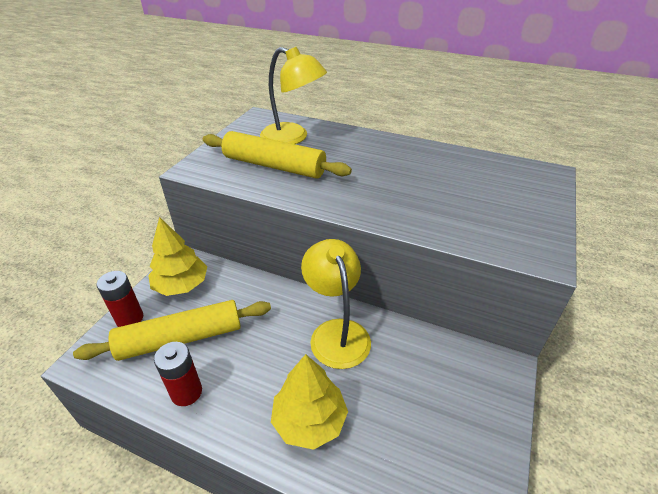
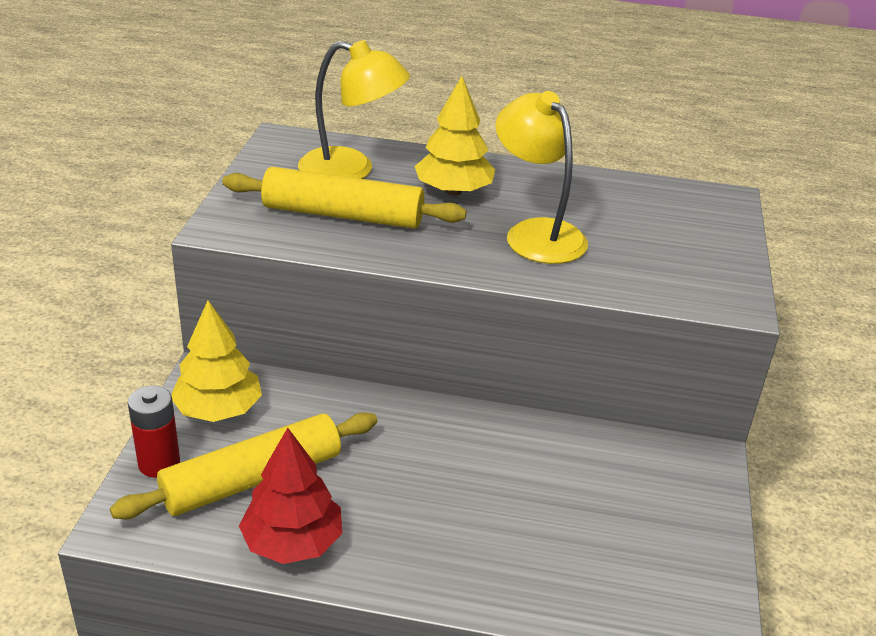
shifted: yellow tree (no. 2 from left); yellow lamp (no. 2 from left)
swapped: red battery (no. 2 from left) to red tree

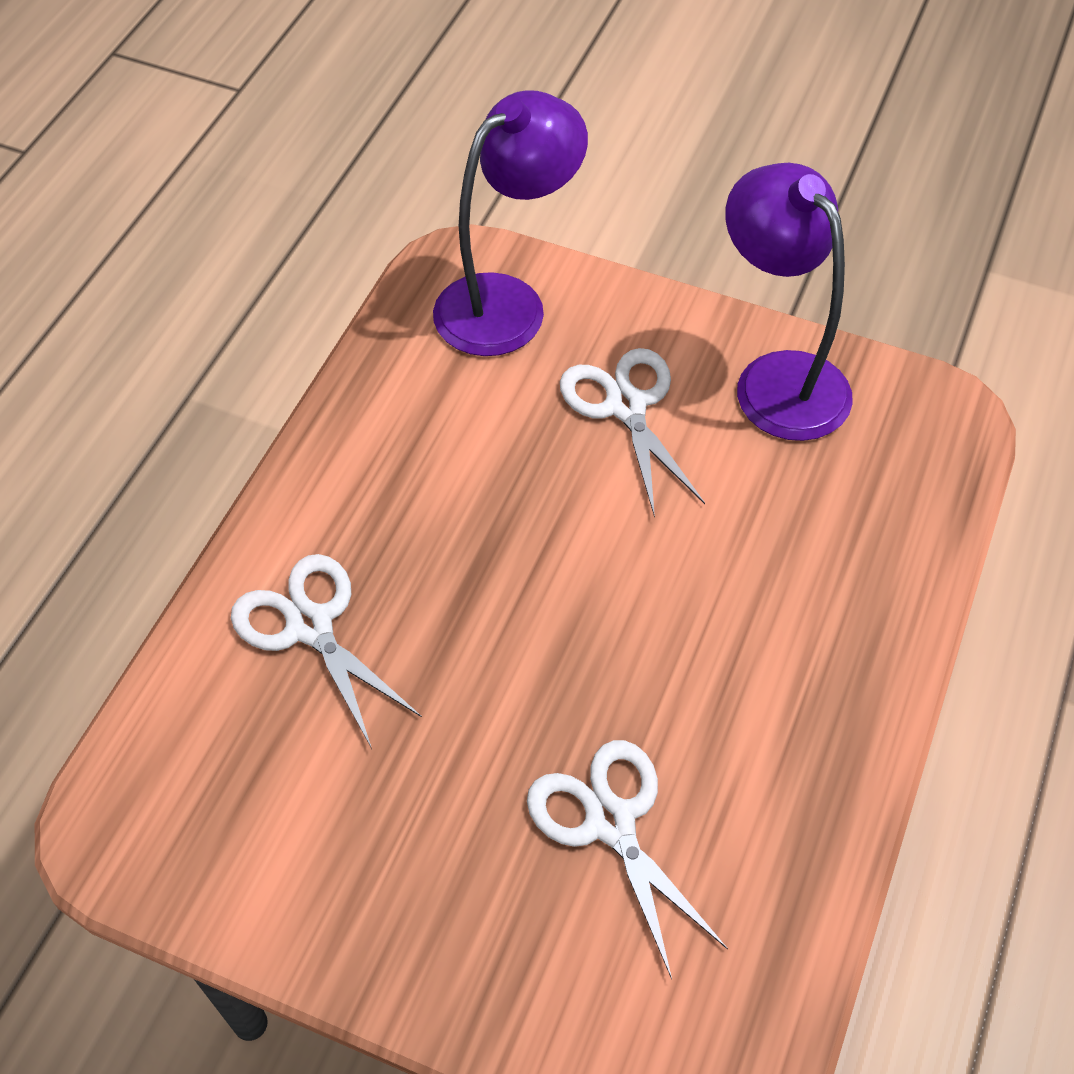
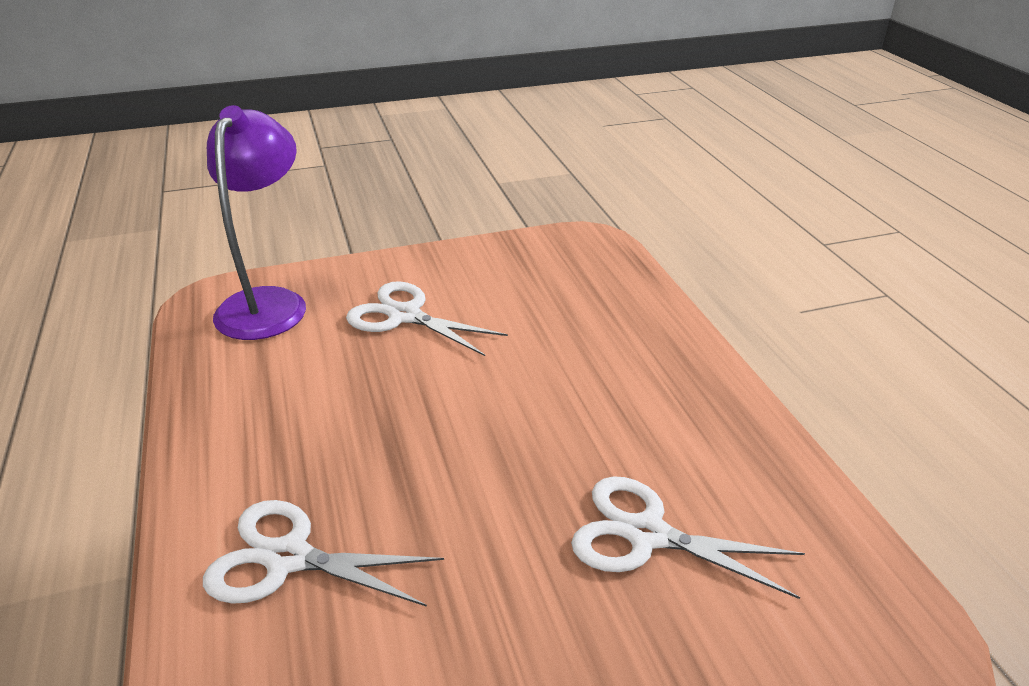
gone: purple lamp (no. 2 from left)

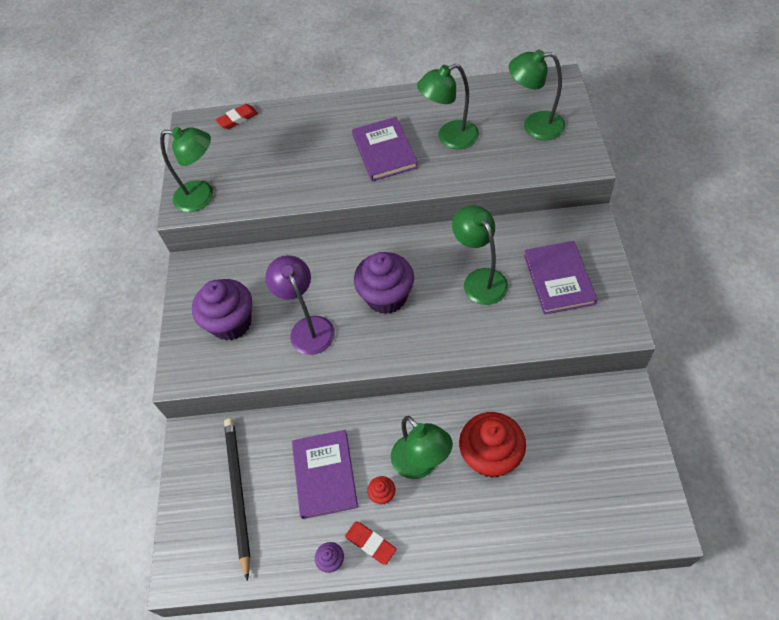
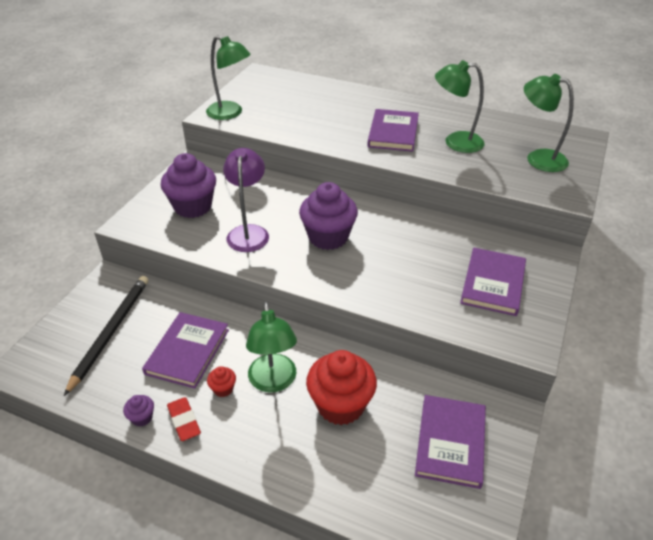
gone: red eraser (no. 1 from left); green lamp (no. 4 from left)
new: purple book (no. 3 from left)

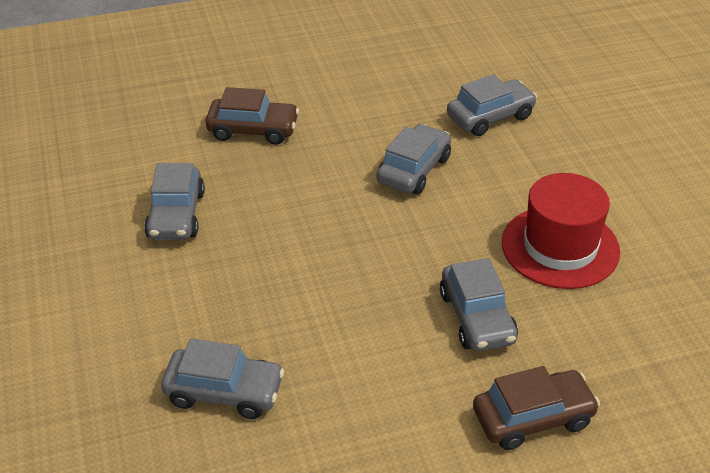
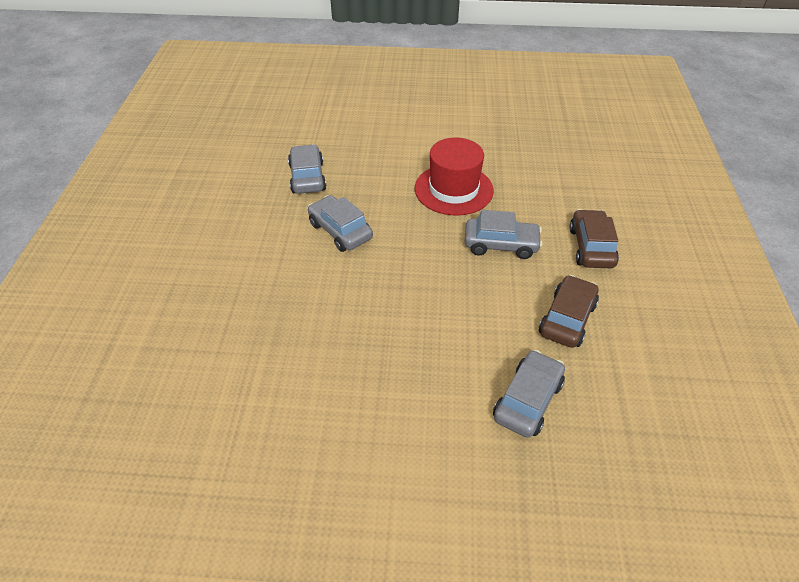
gone: grey car (no. 1 from left)
shifted: brown car (no. 1 from left)

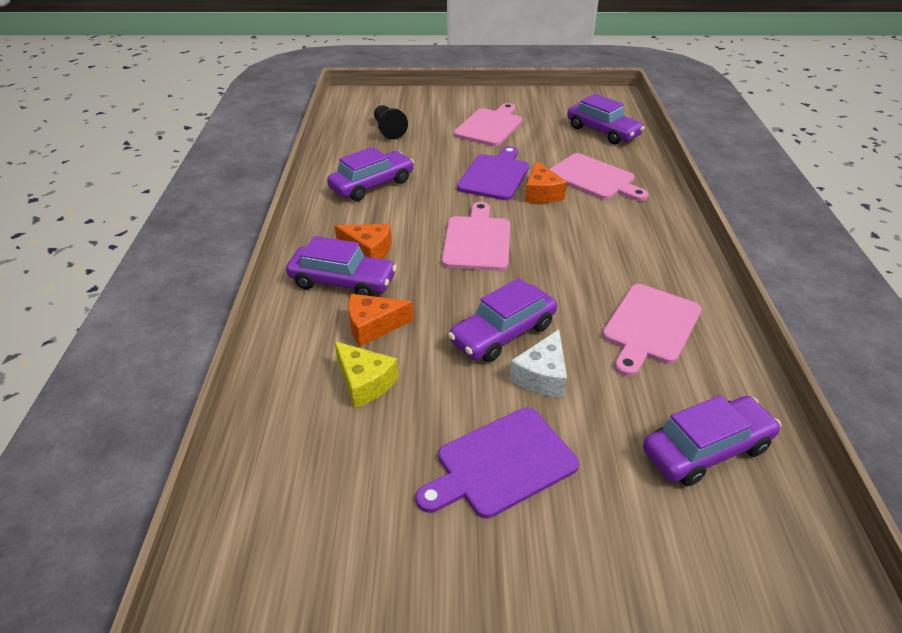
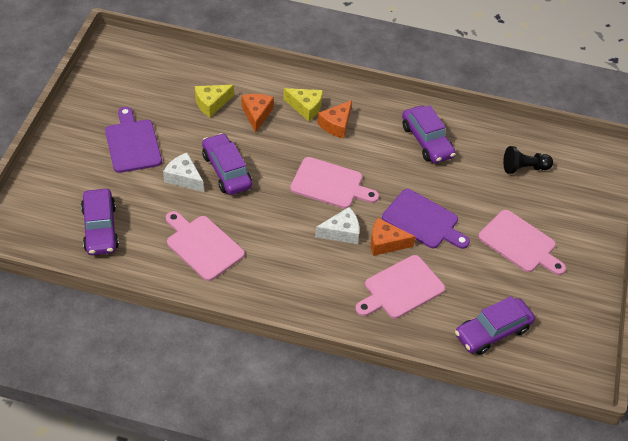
new: white cheese (no. 2 from left)
swapped: purple car (no. 1 from left) to yellow cheese (no. 2 from left)

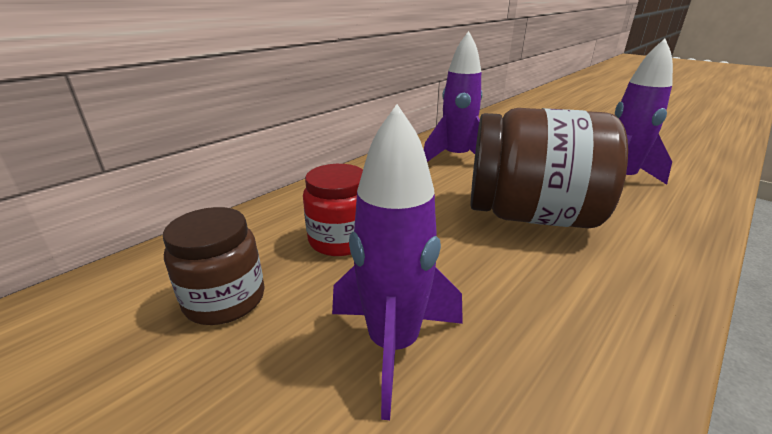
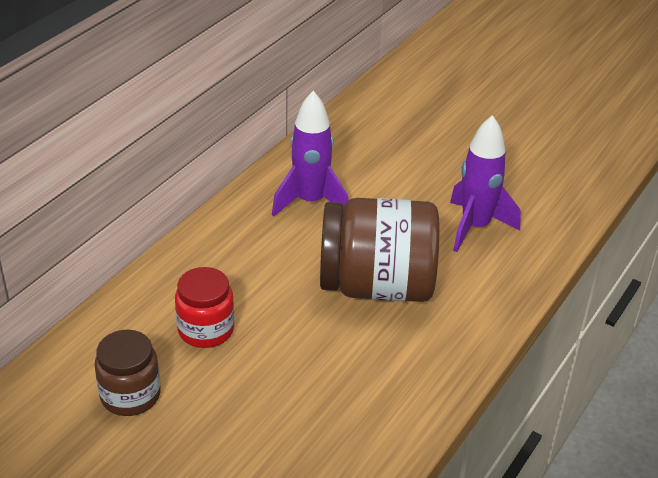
gone: purple rocket (no. 1 from left)

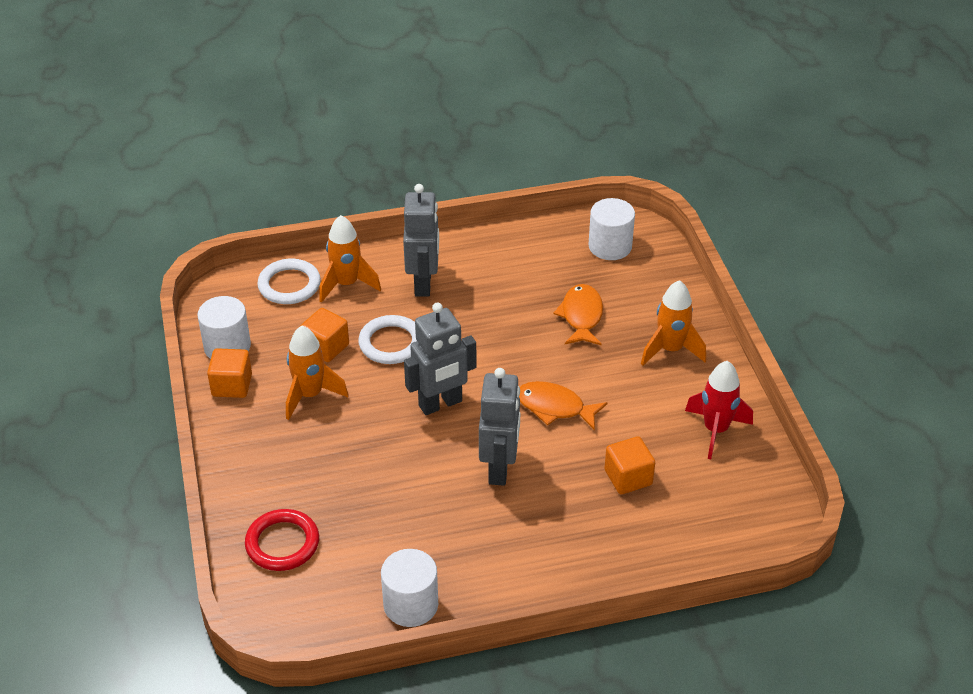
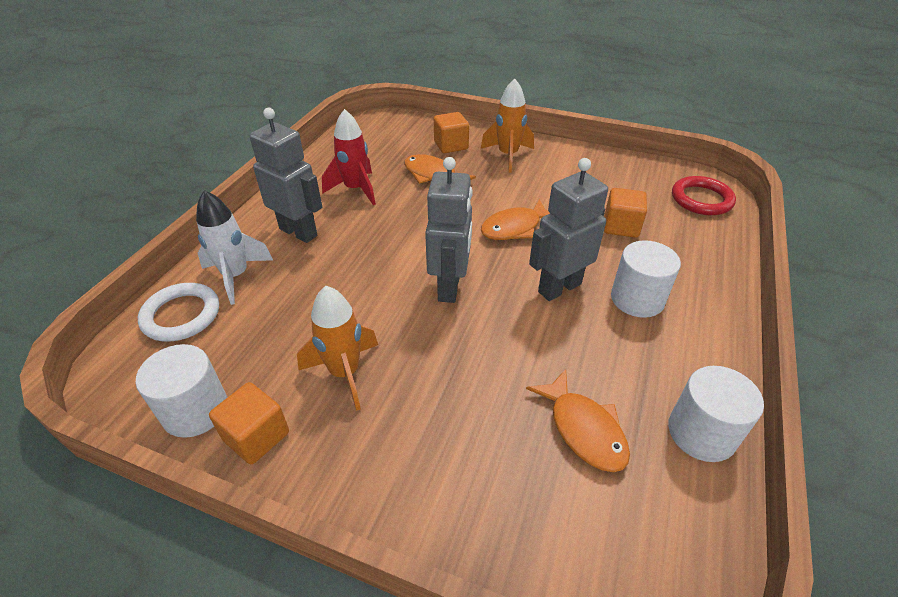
gone: white ring (no. 2 from left)
new: orange fish (no. 3 from left)
shifted: red ring; orange cube (no. 2 from left); white cylinder (no. 3 from left in the first image) to white cylinder (no. 2 from left); red rocket
repainted: orange rocket (no. 2 from left) to white rocket
rotated: grey robot (no. 3 from left) 75 degrees counterclockwise

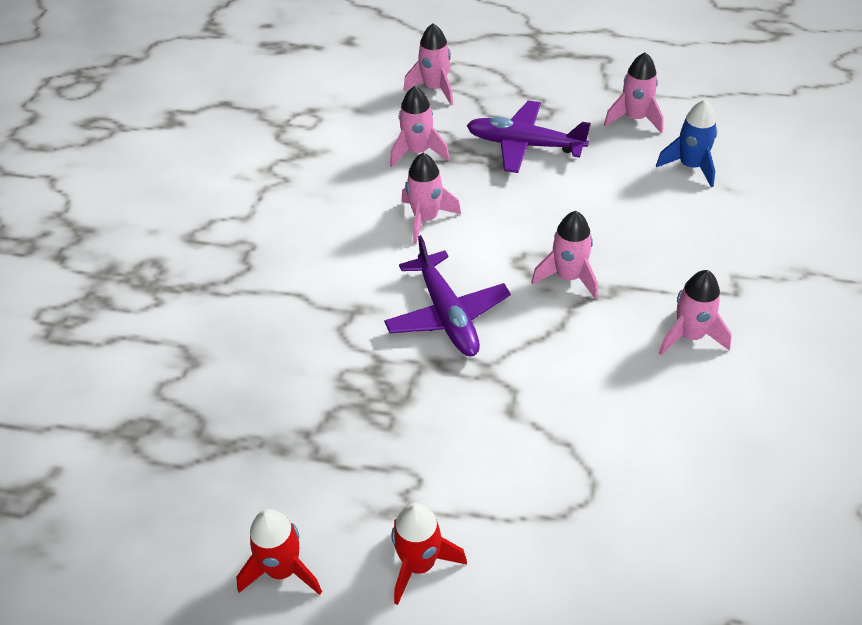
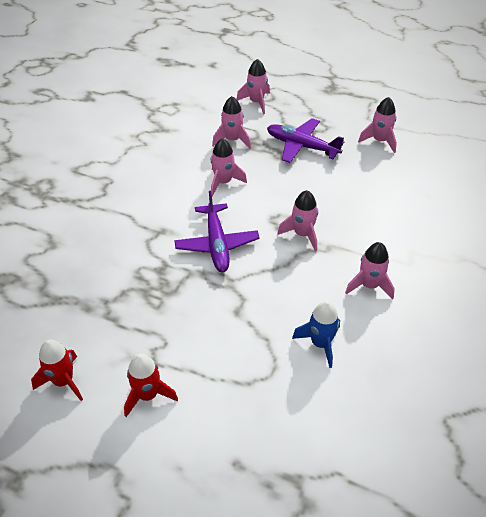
shifted: blue rocket

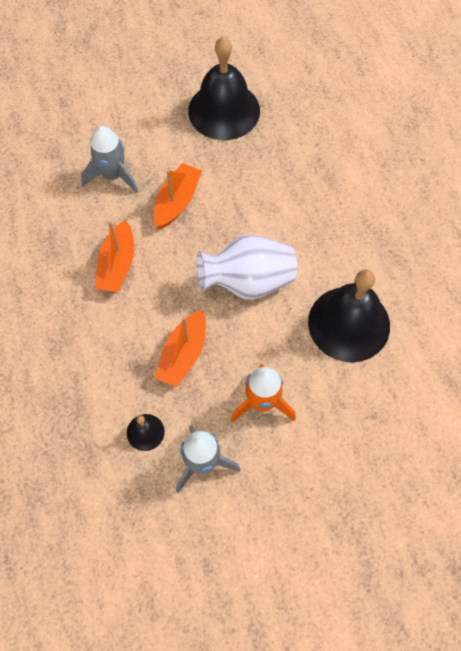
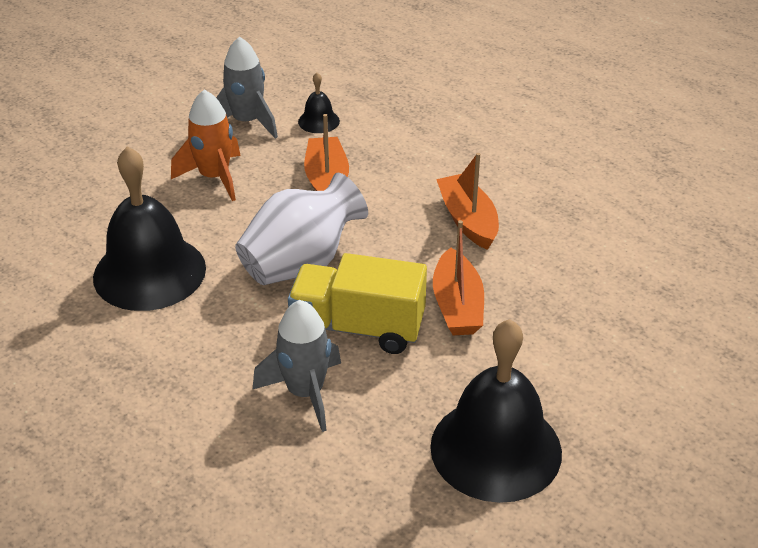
new: yellow truck
shifted: grey rocket (no. 1 from left in the first image) to grey rocket (no. 2 from left)

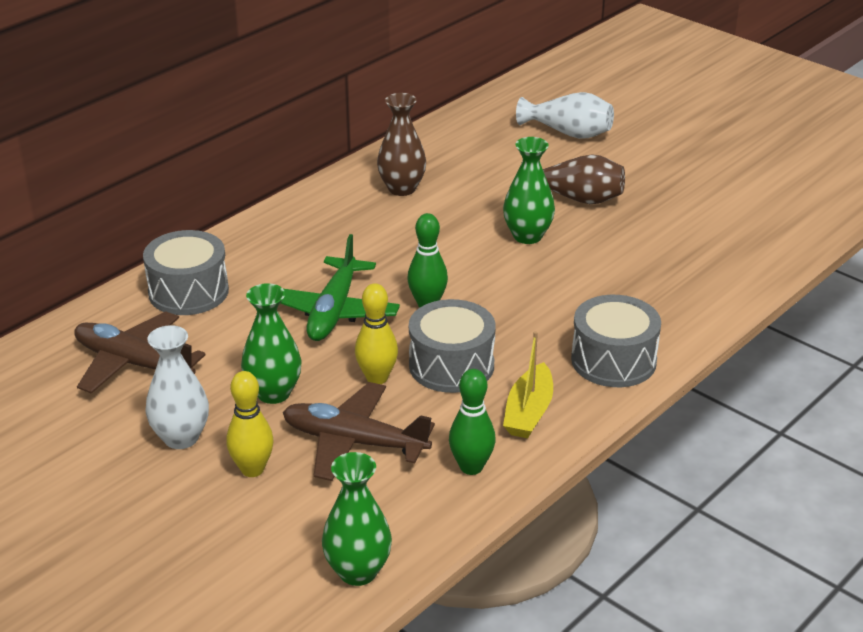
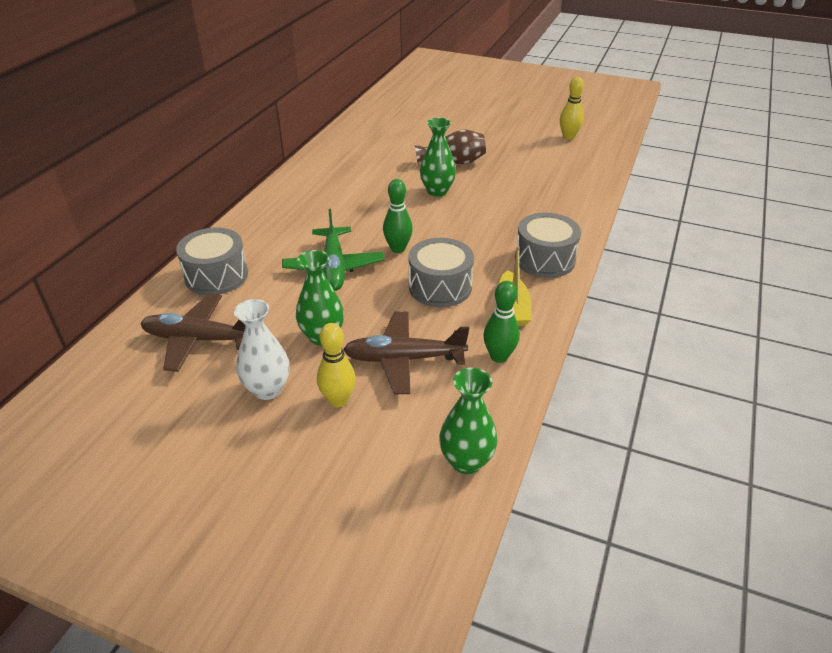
gone: brown vase (no. 1 from left); white vase (no. 2 from left)
shifted: yellow bowling pin (no. 2 from left)

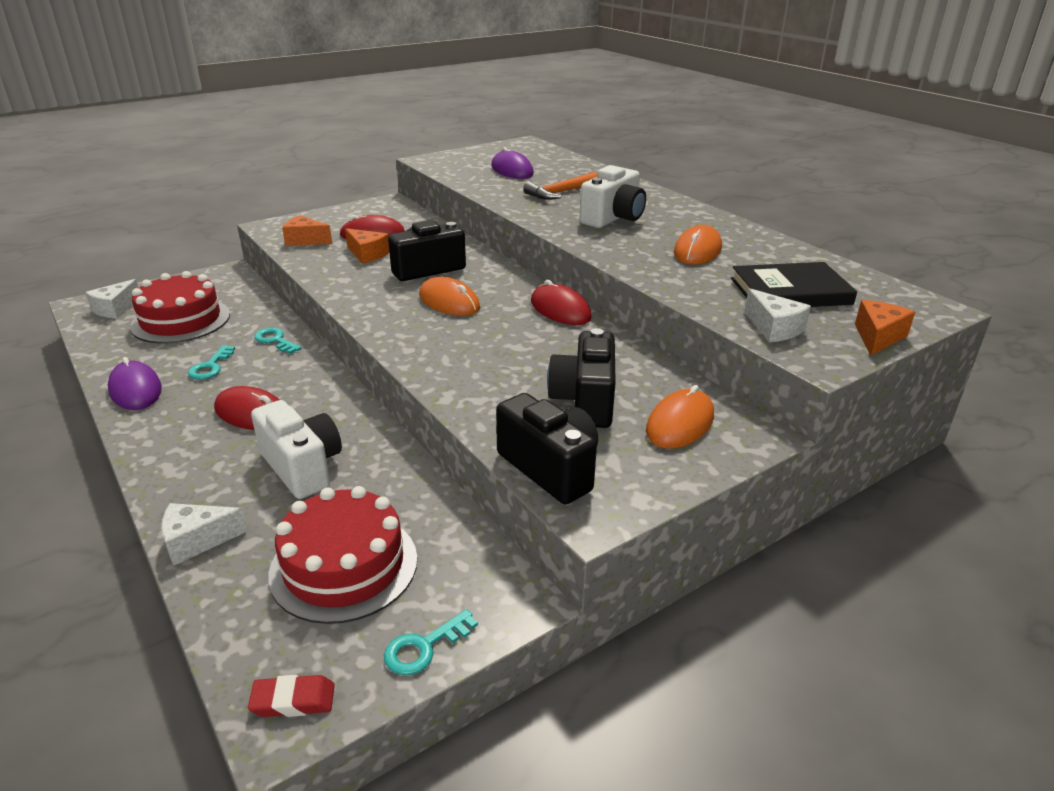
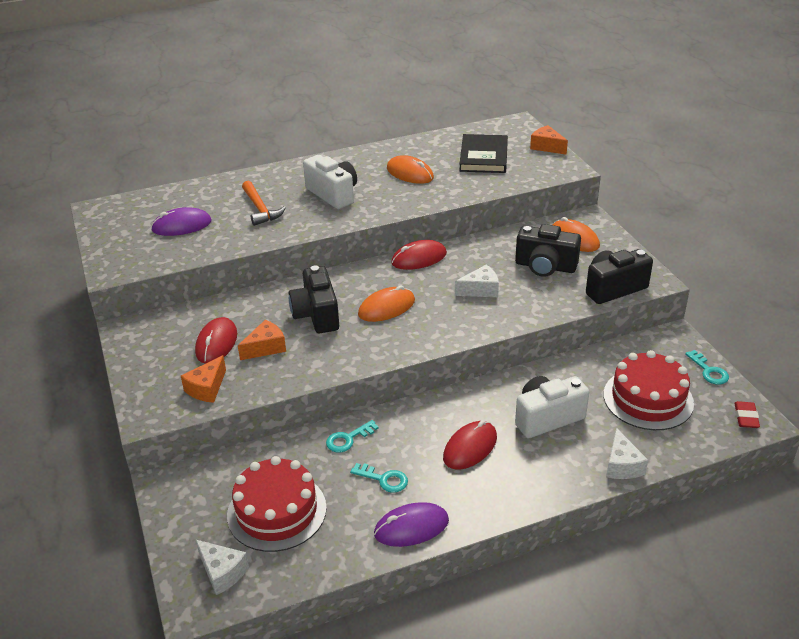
shifted: white cheese (no. 3 from left in the first image) to white cheese (no. 2 from left)

